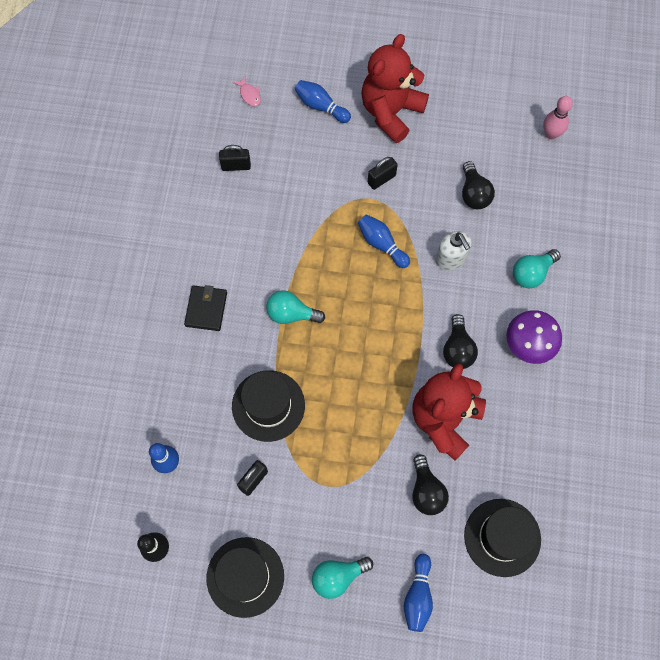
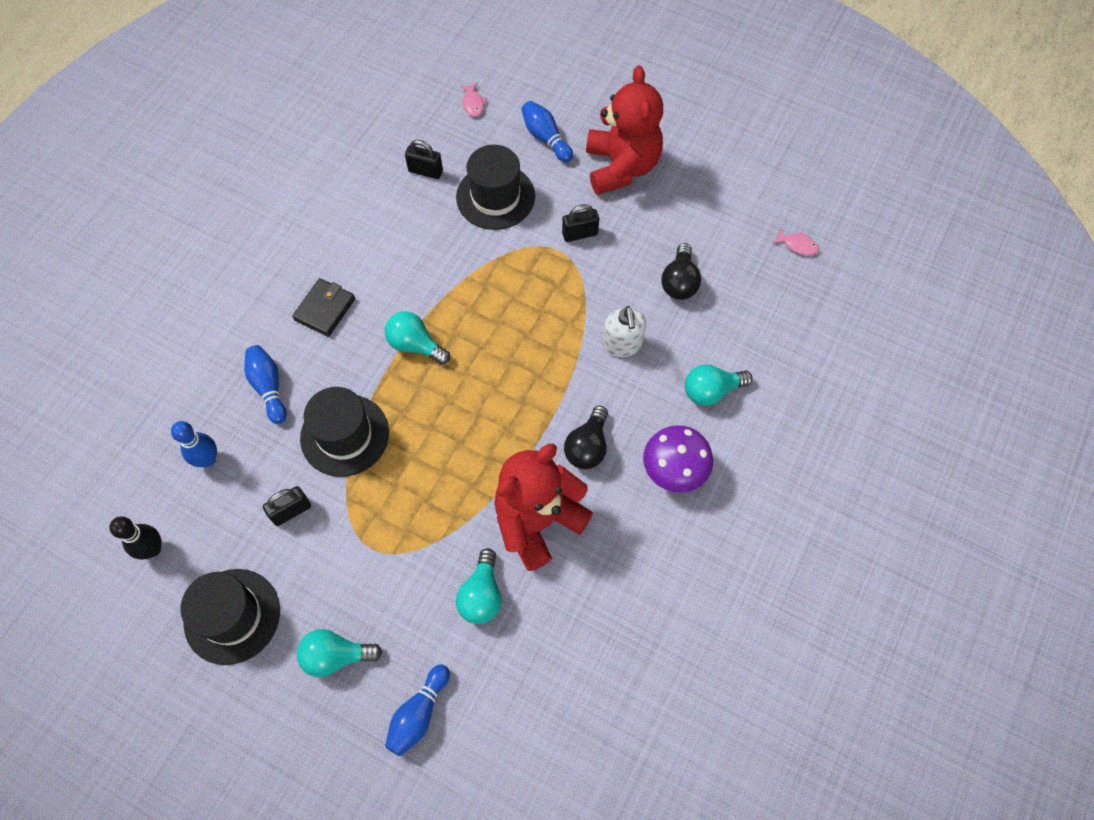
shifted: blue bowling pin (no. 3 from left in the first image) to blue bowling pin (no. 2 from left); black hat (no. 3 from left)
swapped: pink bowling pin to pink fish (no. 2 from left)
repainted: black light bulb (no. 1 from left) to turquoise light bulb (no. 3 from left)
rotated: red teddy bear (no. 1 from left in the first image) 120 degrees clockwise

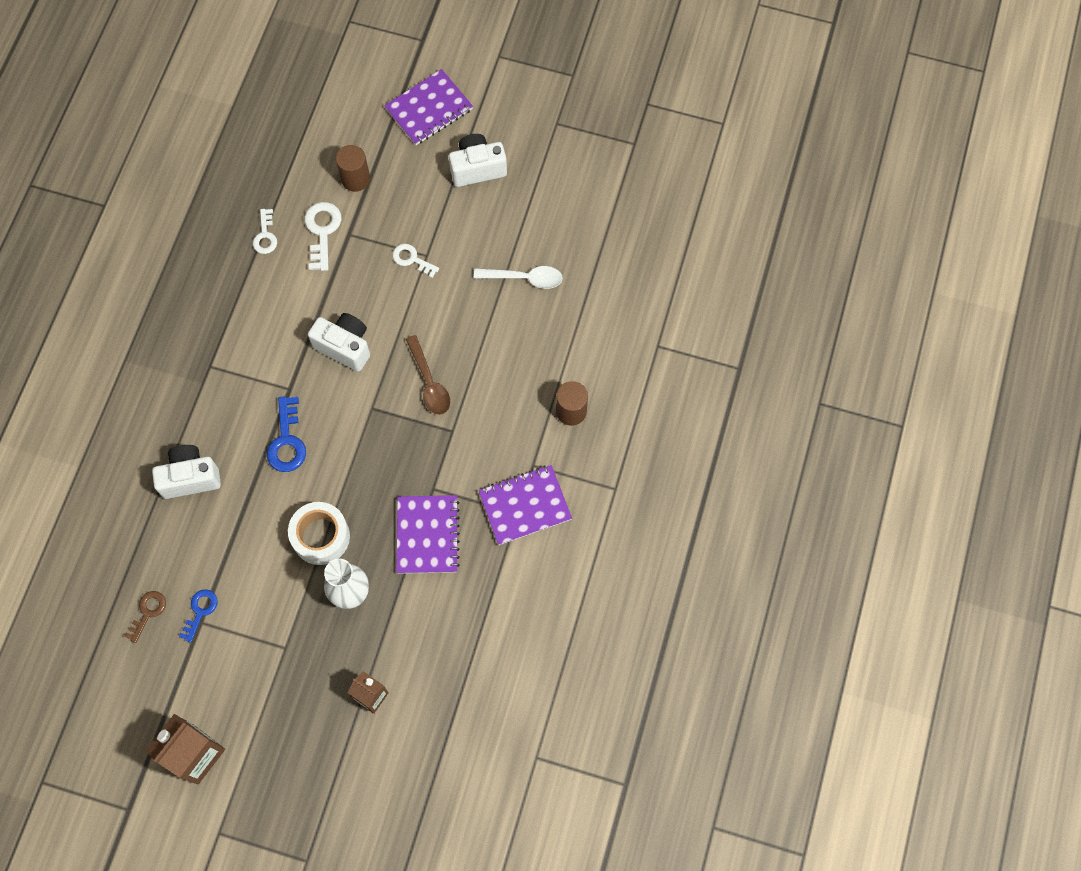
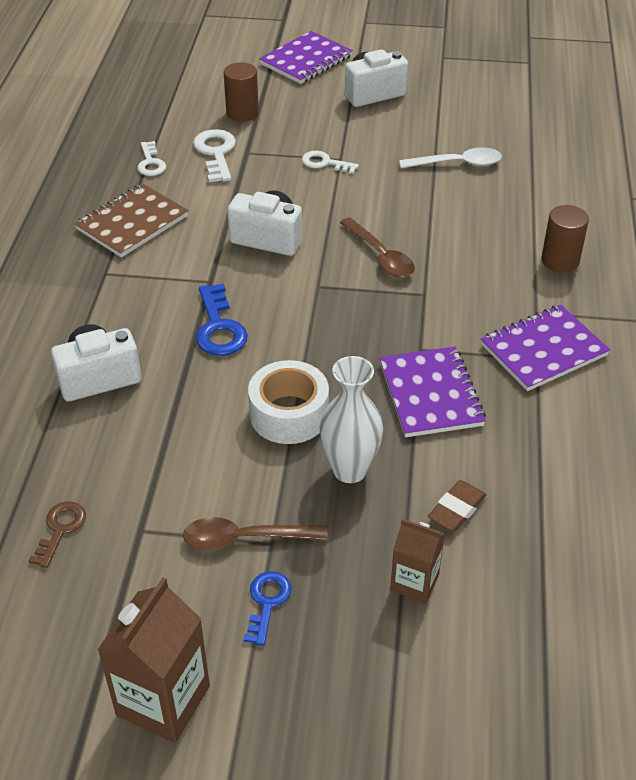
new: brown notebook; brown spoon (no. 1 from left); brown eraser
shifted: blue key (no. 1 from left in the first image) to blue key (no. 2 from left)

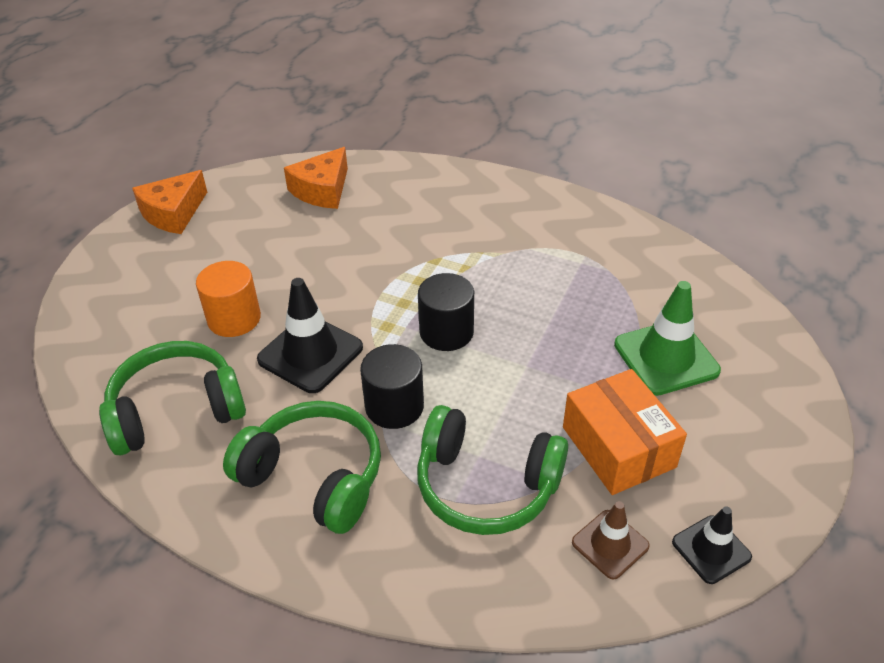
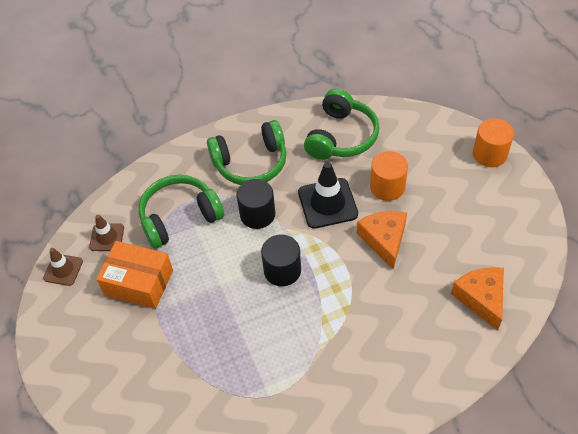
gone: green traffic cone
new: orange cylinder (no. 2 from left)
shifted: orange cheese (no. 1 from left)
repainted: black traffic cone (no. 2 from left) to brown traffic cone (no. 1 from left)

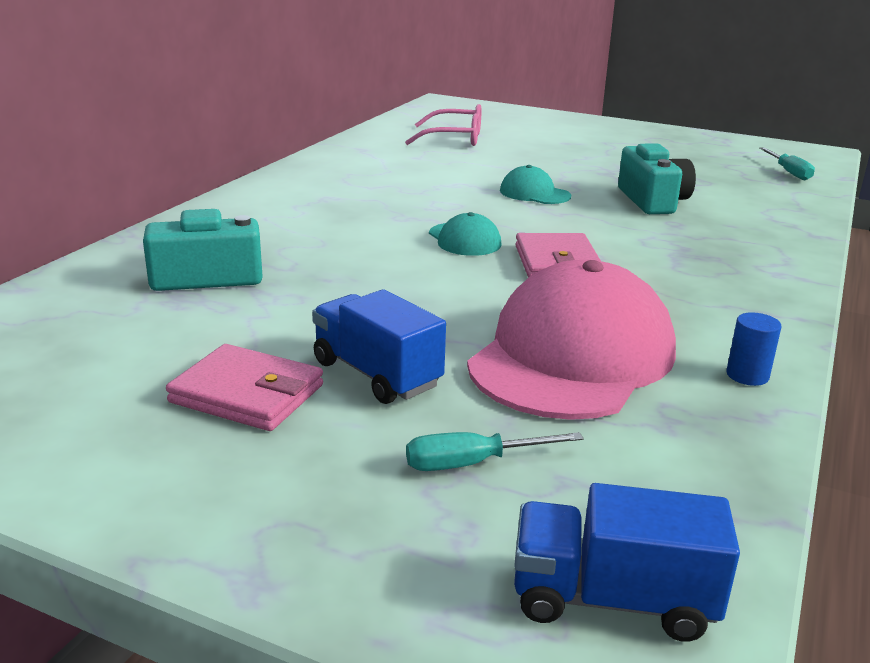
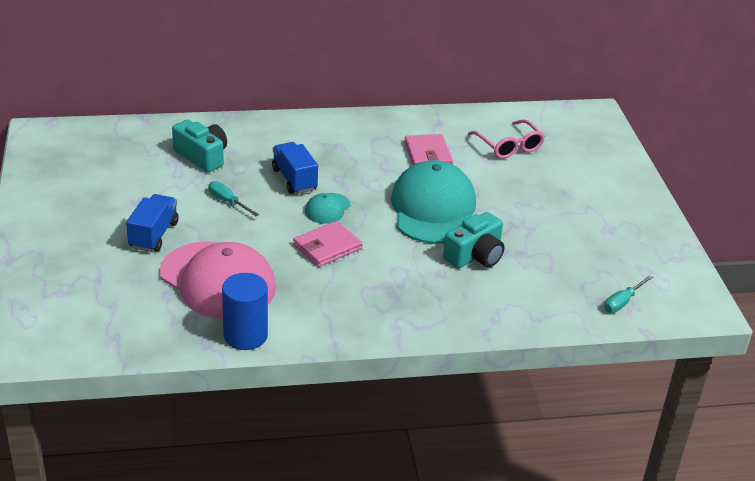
shifted: pink wallet (no. 1 from left in the first image) to pink wallet (no. 2 from left); turquoise screwdriver (no. 1 from left); blue truck (no. 2 from left)
rotated: pink cap 45 degrees clockwise
scaled: turquoise cap (no. 2 from left) x2.22; blue cylinder x2.00

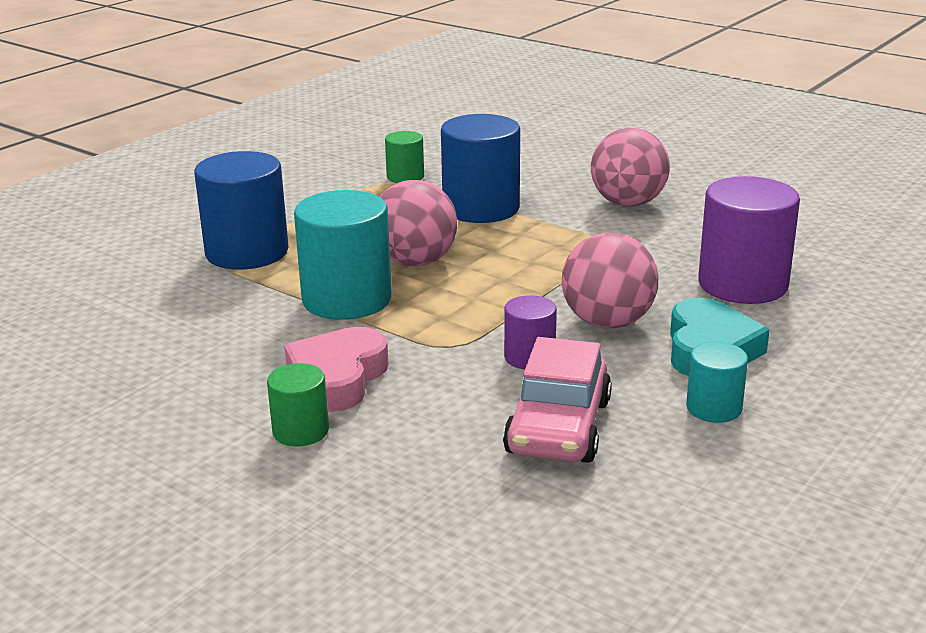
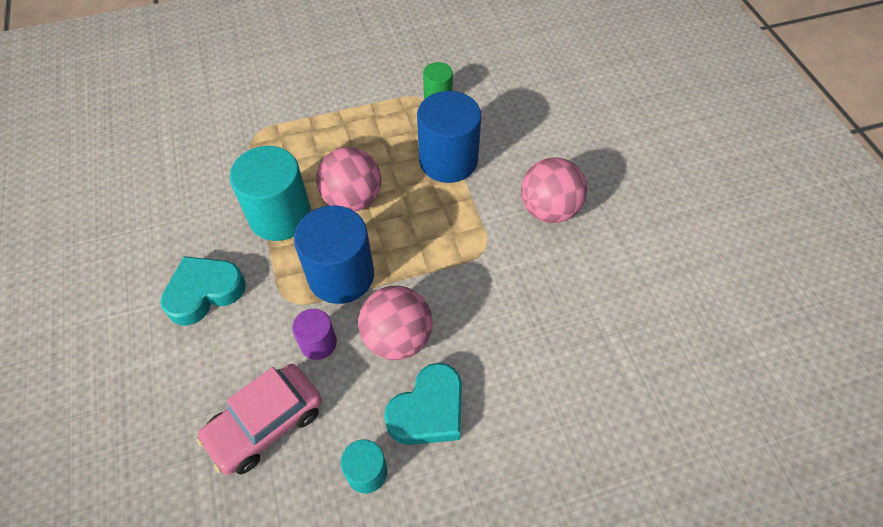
gone: green cylinder (no. 1 from left); purple cylinder (no. 2 from left)
shifted: blue cylinder (no. 1 from left)
repainted: pink heart to turquoise heart (no. 1 from left)

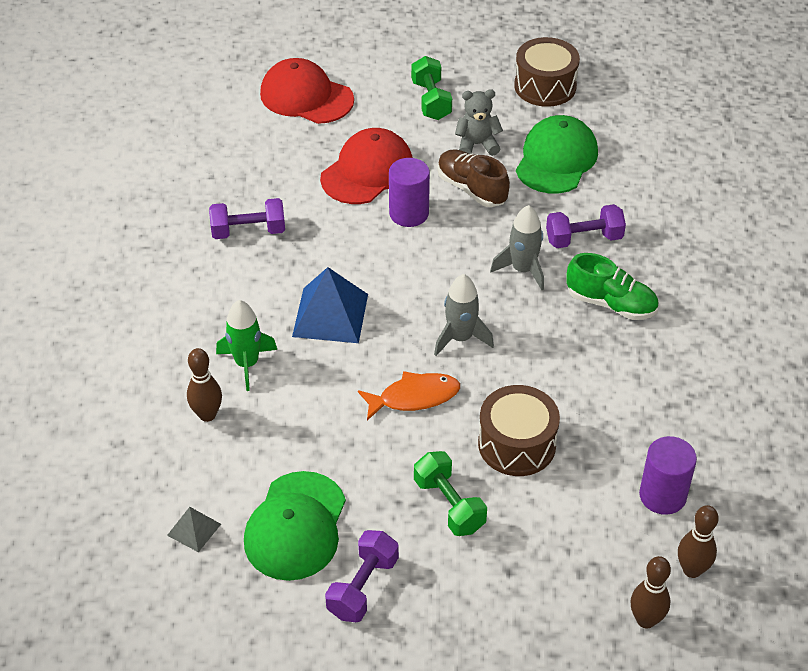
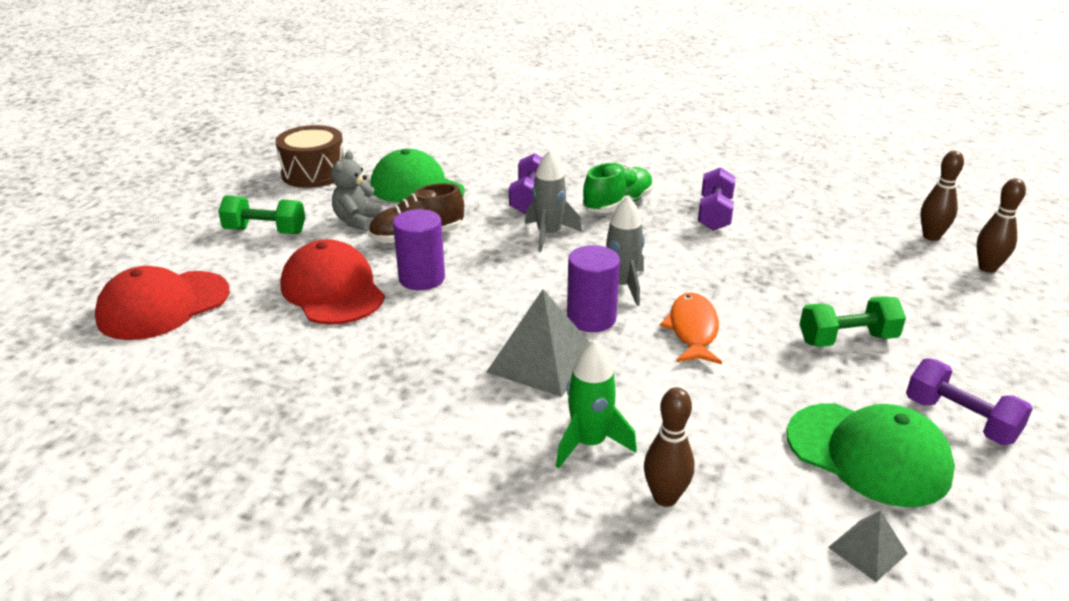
gone: brown drum (no. 1 from left)
shifted: purple dumbbell (no. 1 from left in the first image) to purple dumbbell (no. 2 from left); purple cylinder (no. 2 from left)
repainted: blue pyramid to grey pyramid (no. 1 from left)

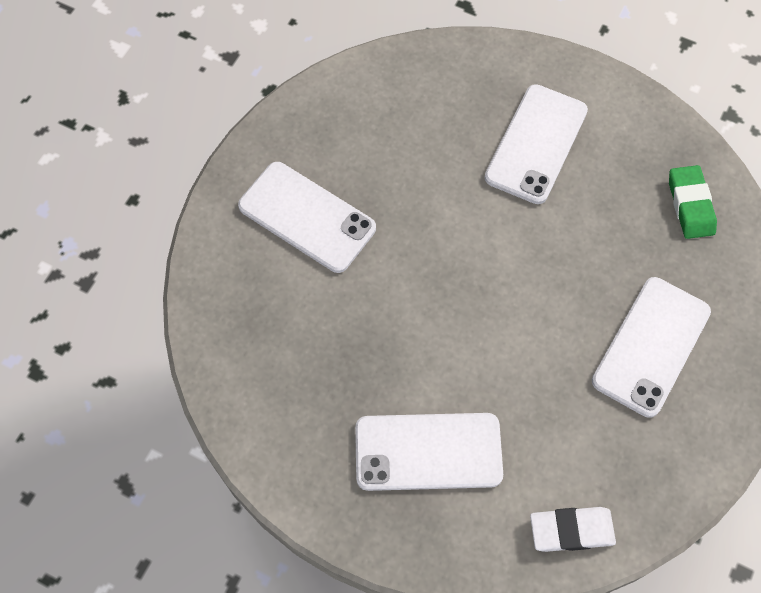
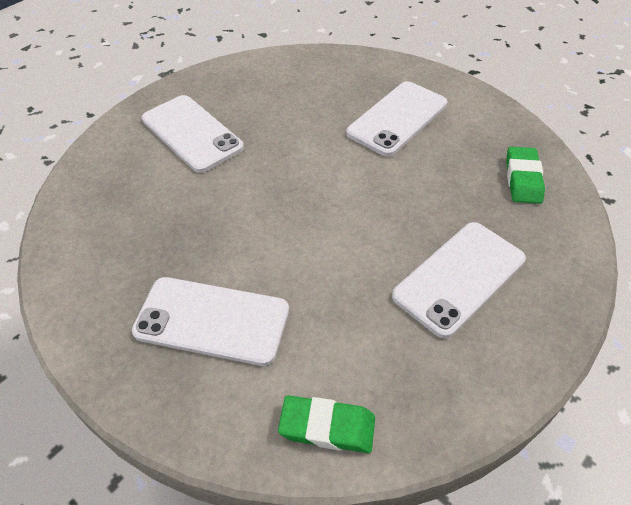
repainted: white eraser to green eraser (no. 1 from left)

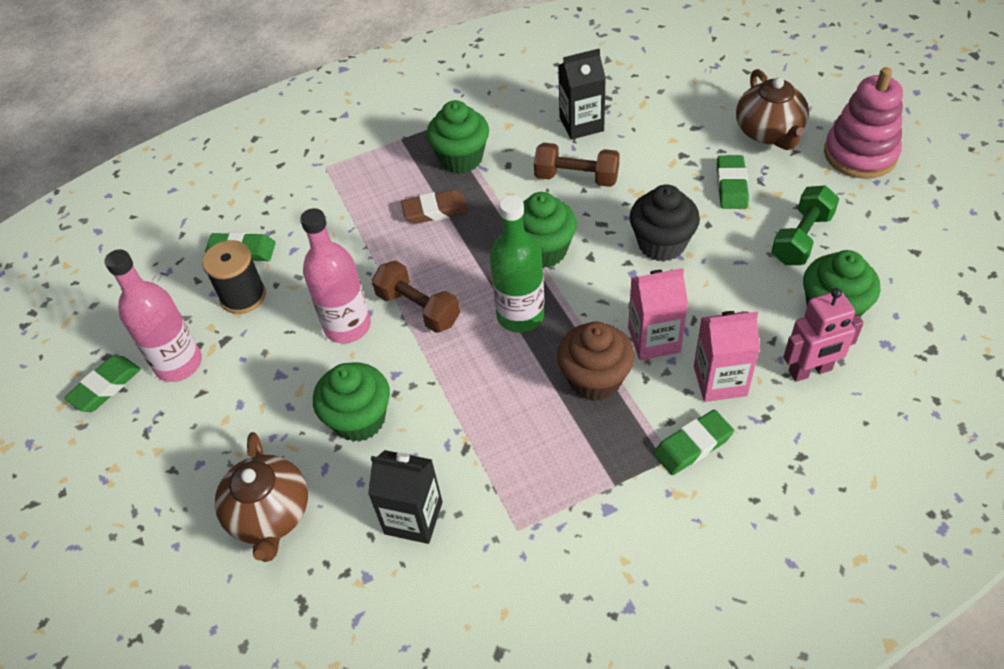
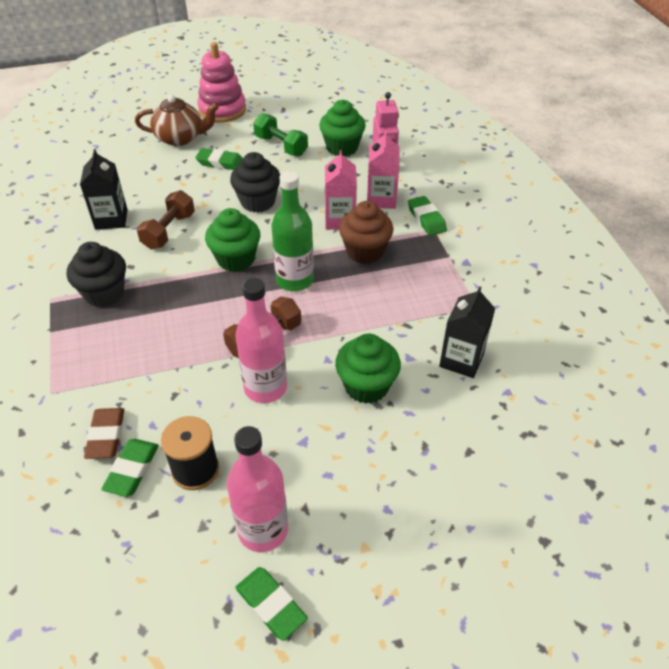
gone: brown teapot (no. 1 from left)
shifted: brown eraser
repainted: green cupcake (no. 2 from left) to black cupcake (no. 1 from left)

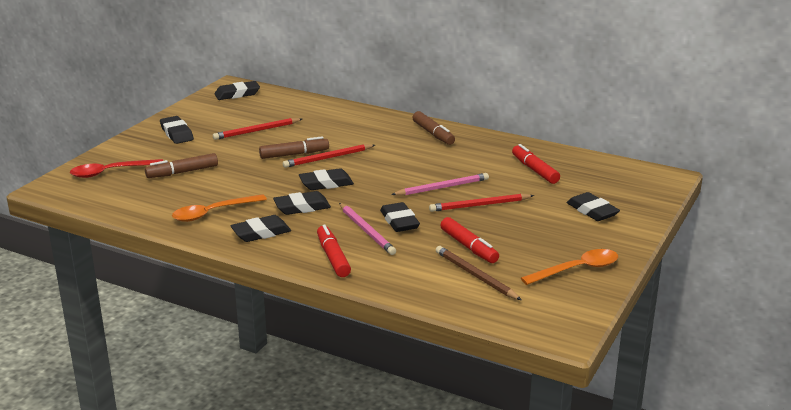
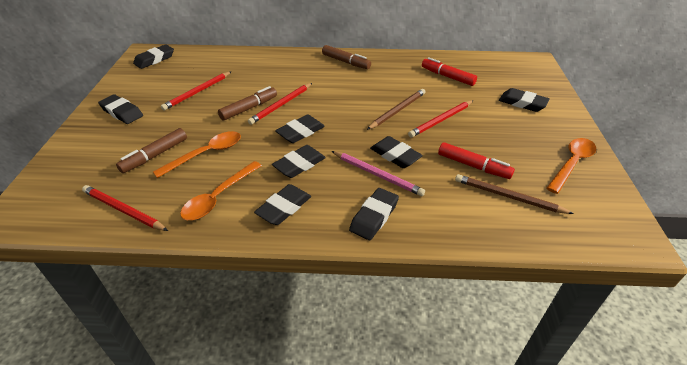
gone: red spoon
new: red pencil (no. 1 from left); orange spoon (no. 1 from left)
swapped: red marker (no. 1 from left) to black eraser (no. 6 from left)
repainted: pink pencil (no. 2 from left) to brown pencil (no. 1 from left)

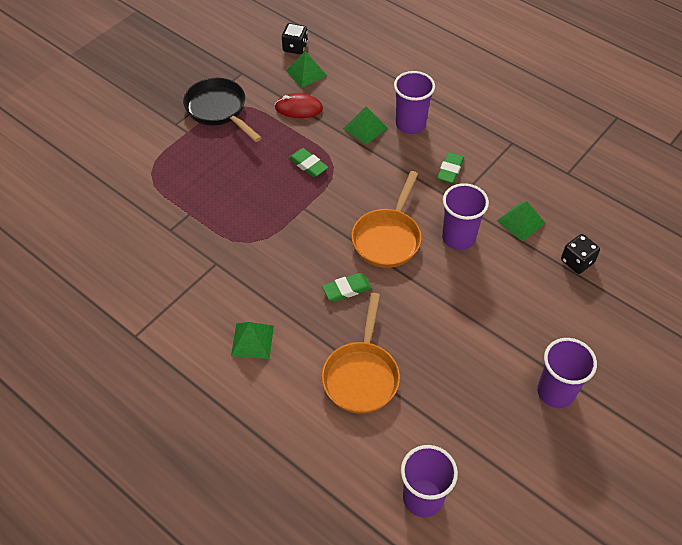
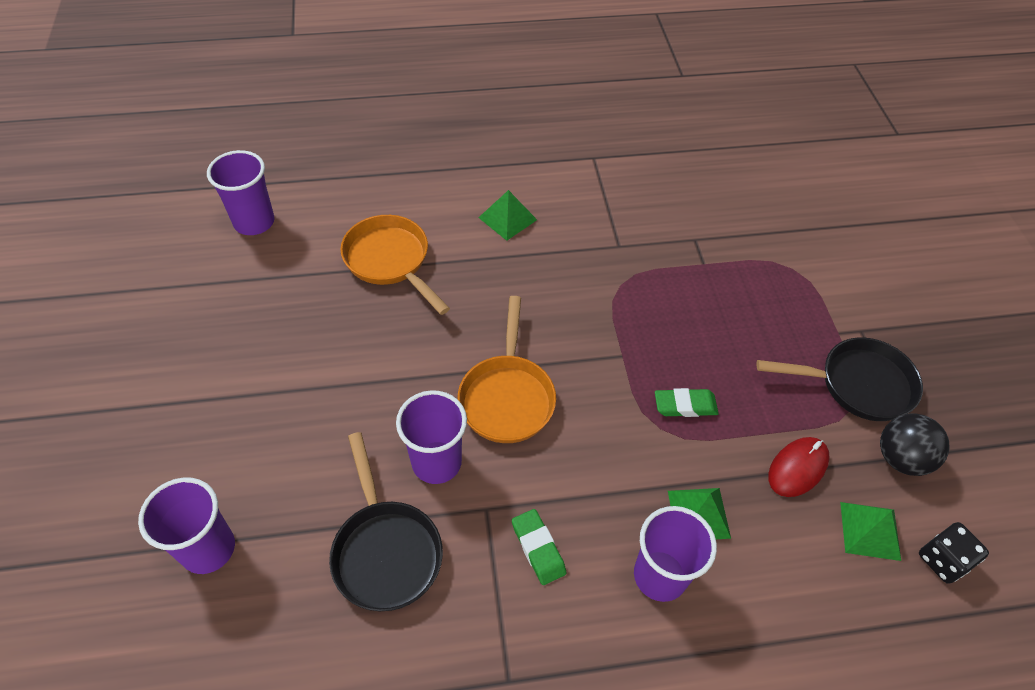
gone: green eraser (no. 2 from left); black dice (no. 2 from left)
new: black ball
shifted: purple cup (no. 4 from left in the first image) to purple cup (no. 1 from left)
swapped: green pyramid (no. 4 from left) to black pan (no. 1 from left)
rotated: orange pan (no. 2 from left) 150 degrees counterclockwise

